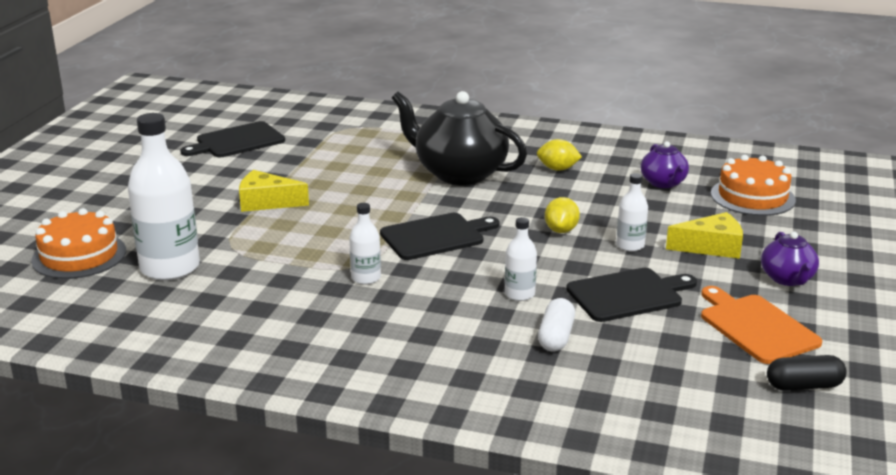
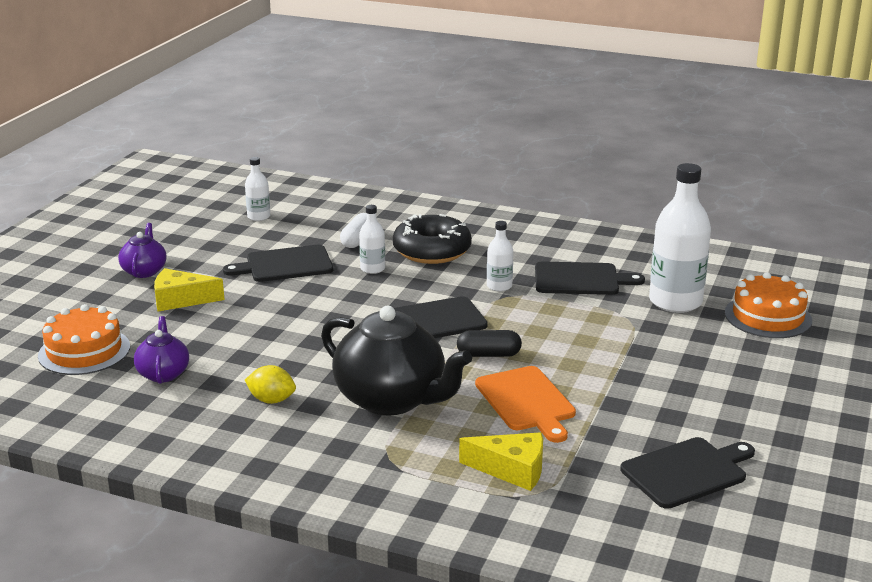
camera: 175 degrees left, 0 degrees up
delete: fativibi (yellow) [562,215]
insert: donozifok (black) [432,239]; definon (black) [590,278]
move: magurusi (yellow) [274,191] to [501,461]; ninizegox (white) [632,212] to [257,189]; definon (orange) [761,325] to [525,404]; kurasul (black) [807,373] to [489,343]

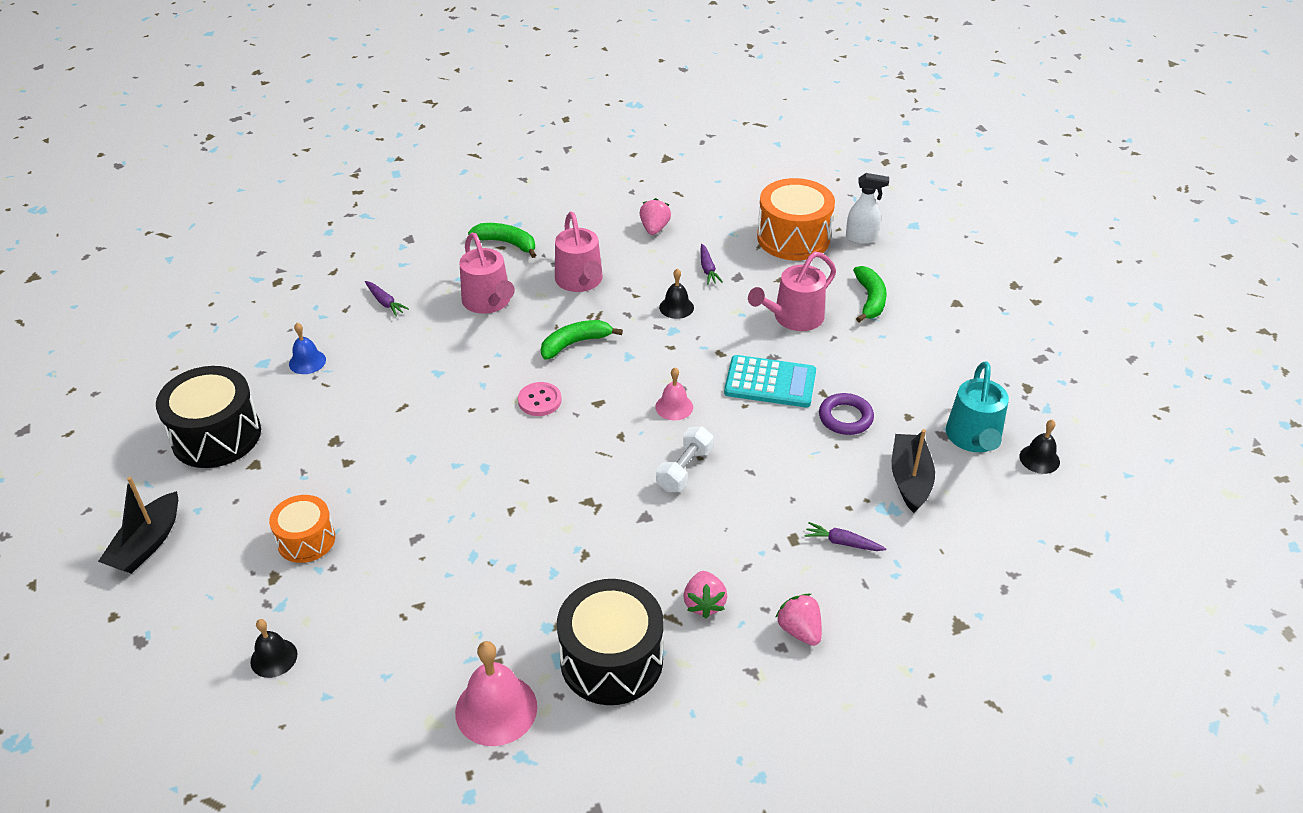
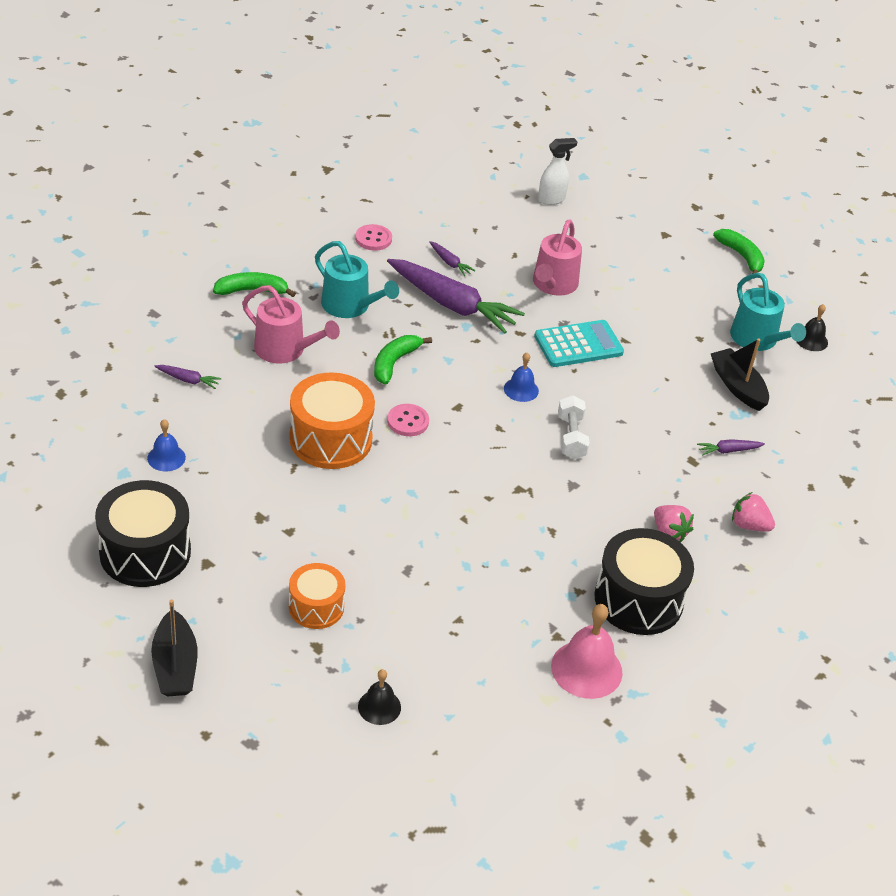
camera: 35 degrees left, 0 degrees up
delete: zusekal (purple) [846,414]
move: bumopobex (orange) [796,219] to [332,420]; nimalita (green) [870,294] to [739,251]
replace: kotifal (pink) [655,216] to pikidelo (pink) [373,237]; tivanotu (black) [676,293] to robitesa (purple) [456,296]
recolor: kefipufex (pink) [579,252] to kefipufex (turquoise) [357,279]; tivanotu (pink) [674,394] to tivanotu (blue) [521,377]

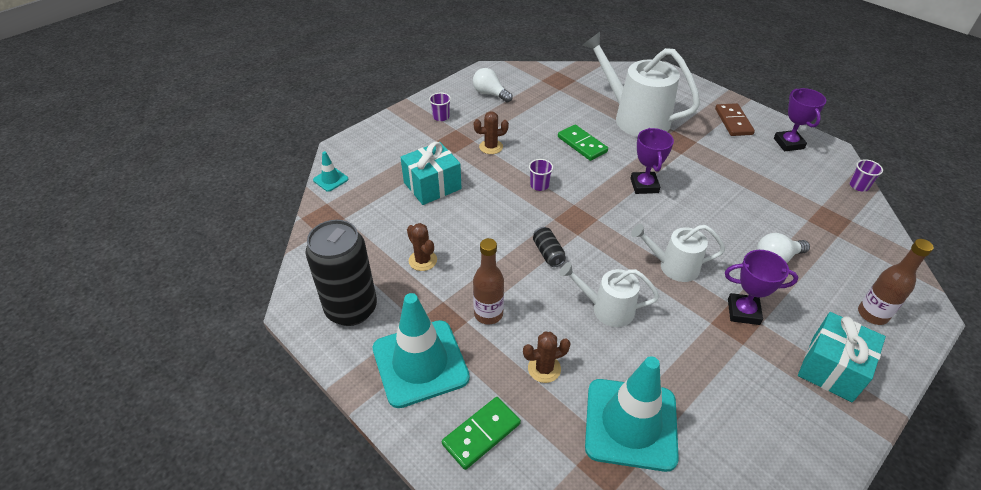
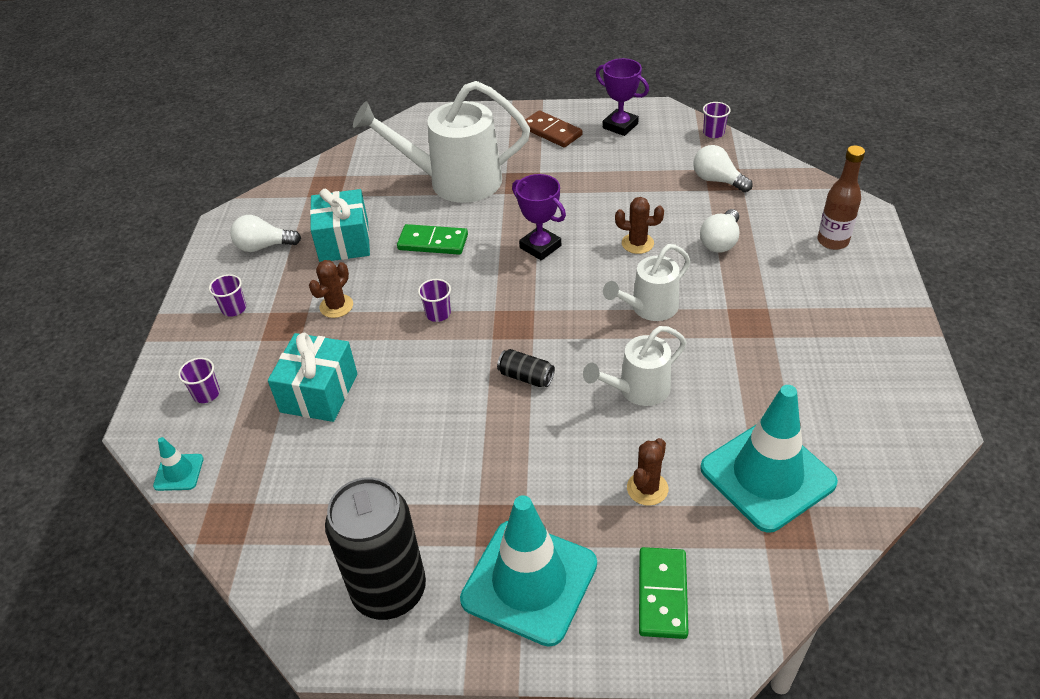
camera: 40 degrees left, 0 degrees up
delete: ninizegox (brown) [488,281]; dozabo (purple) [761,287]
insert: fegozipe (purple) [199,380]; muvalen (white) [723,168]
move: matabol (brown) [422,247] to [639,225]; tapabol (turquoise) [842,357] to [340,225]

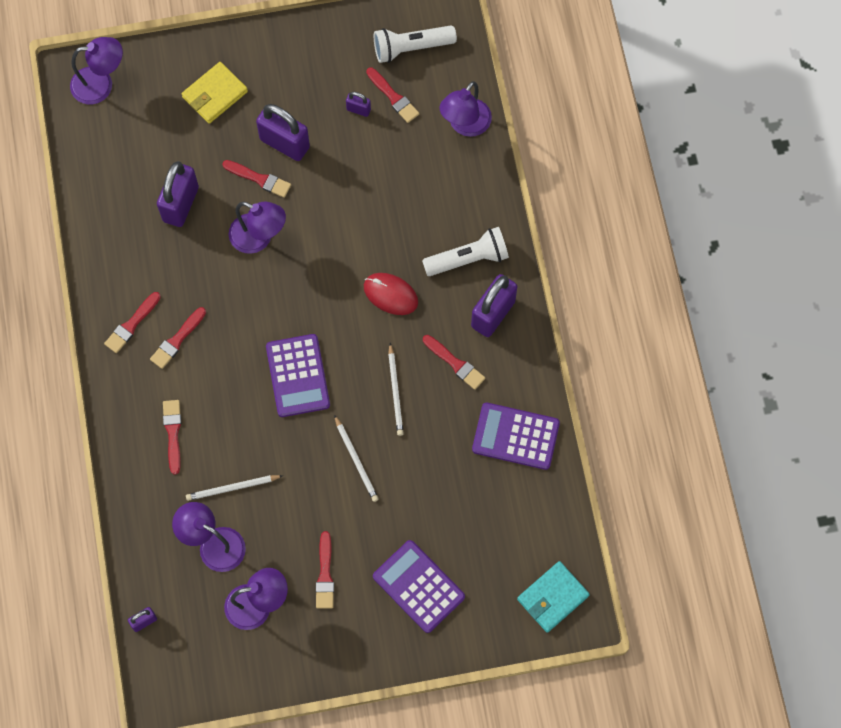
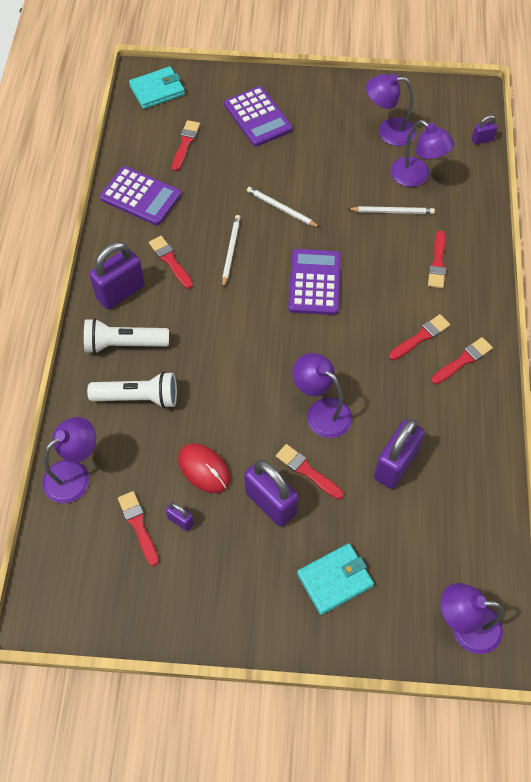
camera: 165 degrees left, 10 degrees down
move: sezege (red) [325,570] to [186,145]; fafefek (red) [391,294] to [204,468]; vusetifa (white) [415,44] to [132,390]
recolor: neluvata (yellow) [215,93] to neluvata (turquoise) [335,579]
rotate: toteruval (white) [356,458] = [283,207] 45 degrees counterclockwise

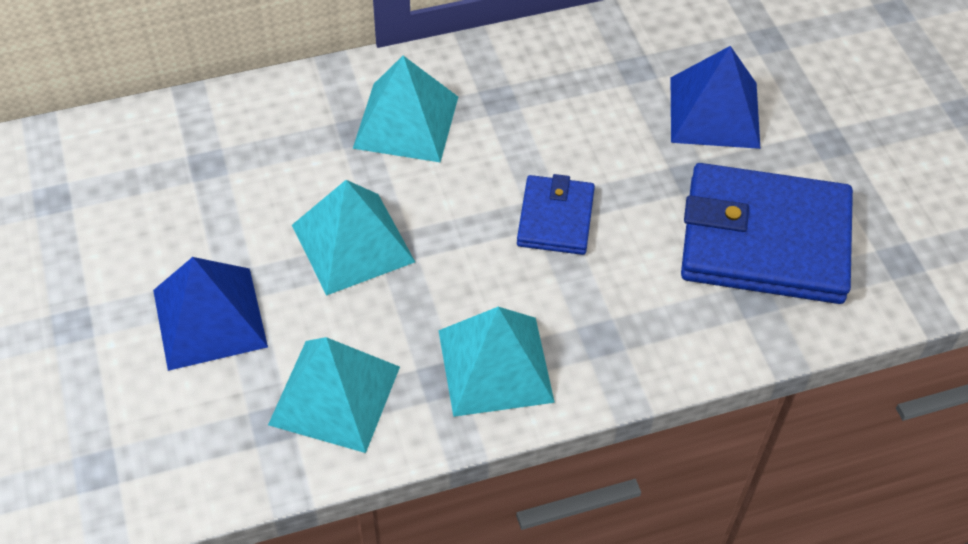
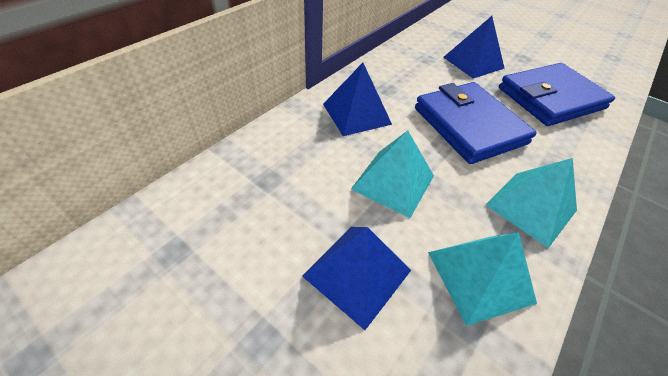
camera: 35 degrees left, 5 degrees down
recolor: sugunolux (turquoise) [405,109] to sugunolux (blue) [357,99]
resize: neluvata (blue) [556,214] = [476,123] x1.92

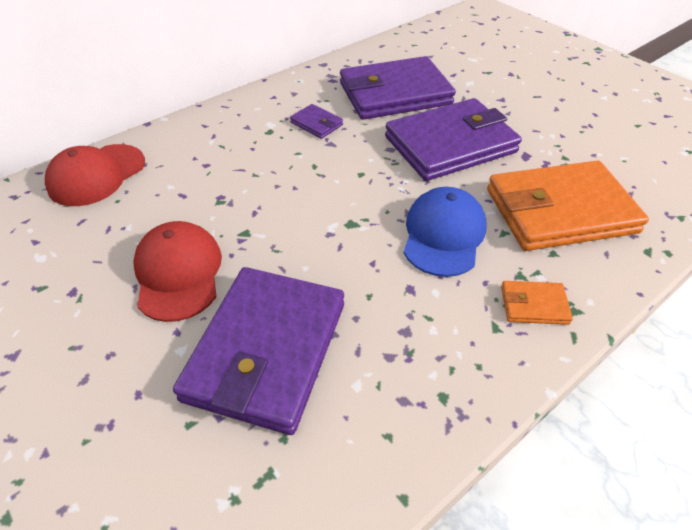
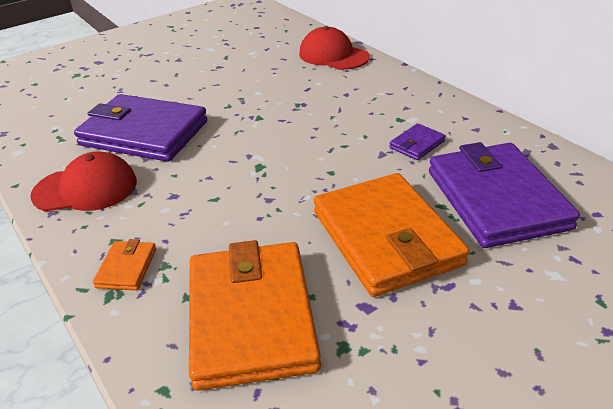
camera: 95 degrees right, 10 degrees down
delete: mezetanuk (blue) [445,232]
move: mezetanuk (red) [177,271] to [83,181]
recolor: neluvata (purple) [453,139] to neluvata (orange) [391,235]

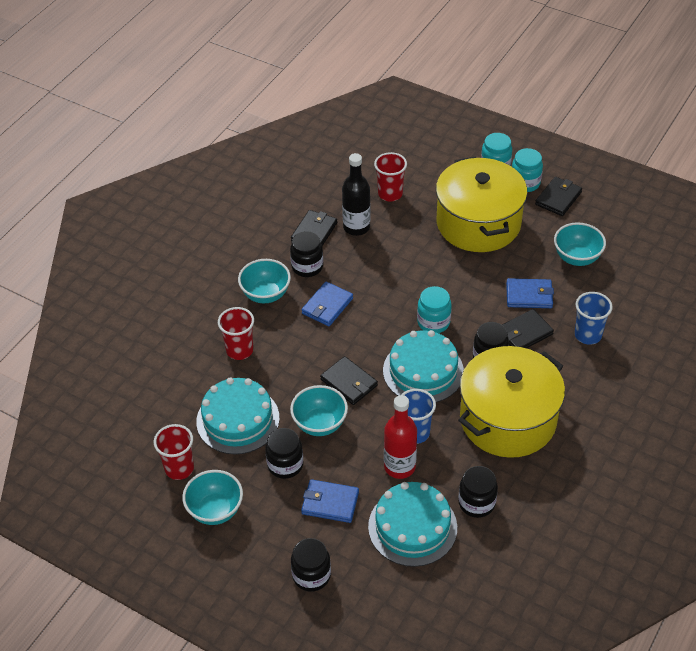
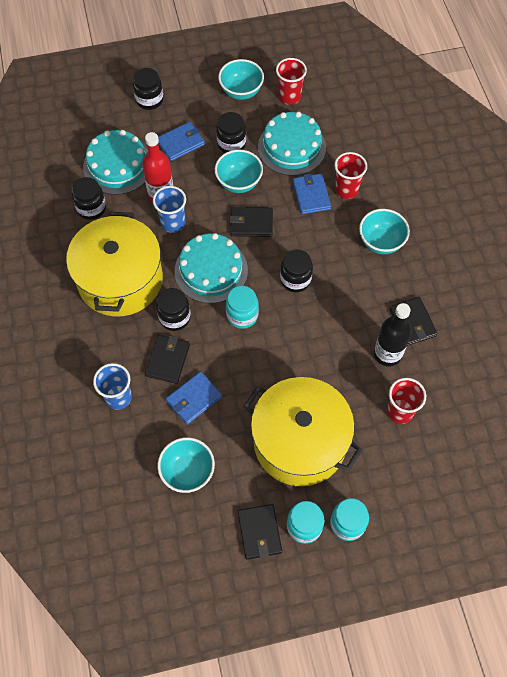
camera: 135 degrees right, 15 degrees up
move: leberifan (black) [306,254] to [296,271]; neluvata (blue) [327,303] to [311,193]

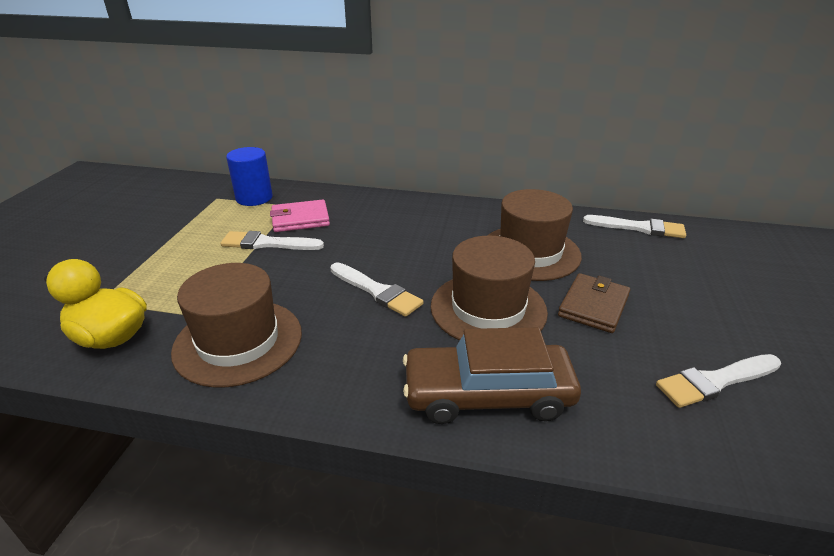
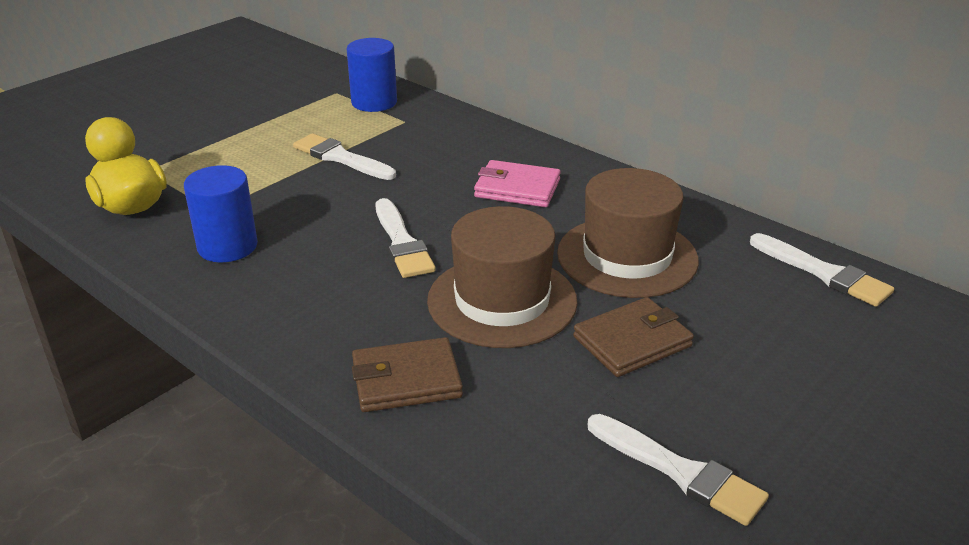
camera: 30 degrees right, 0 degrees up
move: neluvata (pink) [300,216] to [517,183]
replace: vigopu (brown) [236,325] to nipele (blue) [221,213]; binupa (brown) [492,375] to neluvata (brown) [407,374]
rotate: sezege (white) [718,381] = [678,470] 150 degrees counterclockwise

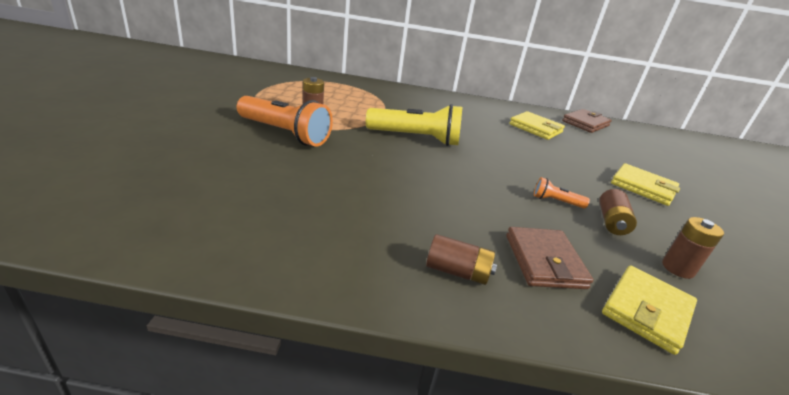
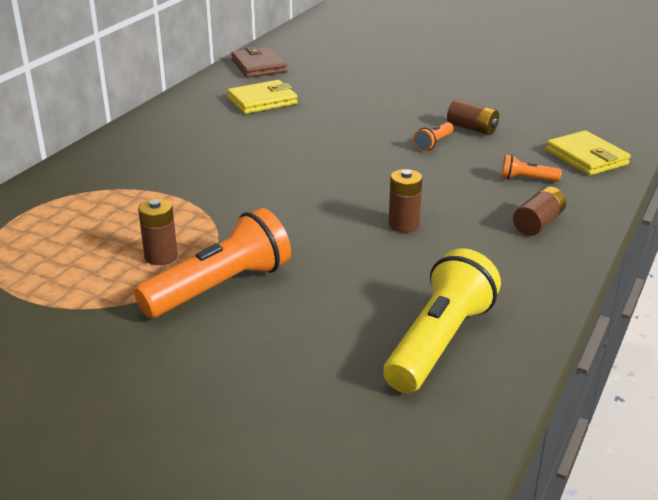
camera: 65 degrees left, 0 degrees up
delete: neluvata (yellow) [645,184]
move: vusetifa (yellow) [414,125] to [442,320]; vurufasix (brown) [693,248] to [406,201]
replace: neluvata (brown) [549,258] to vusetifa (orange) [531,168]

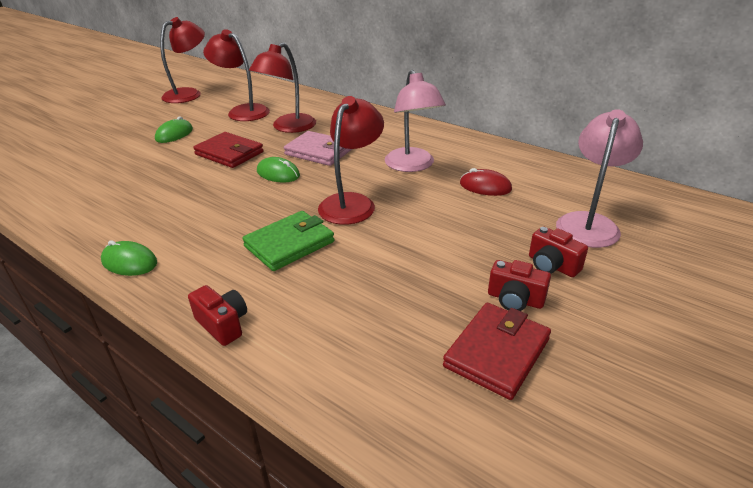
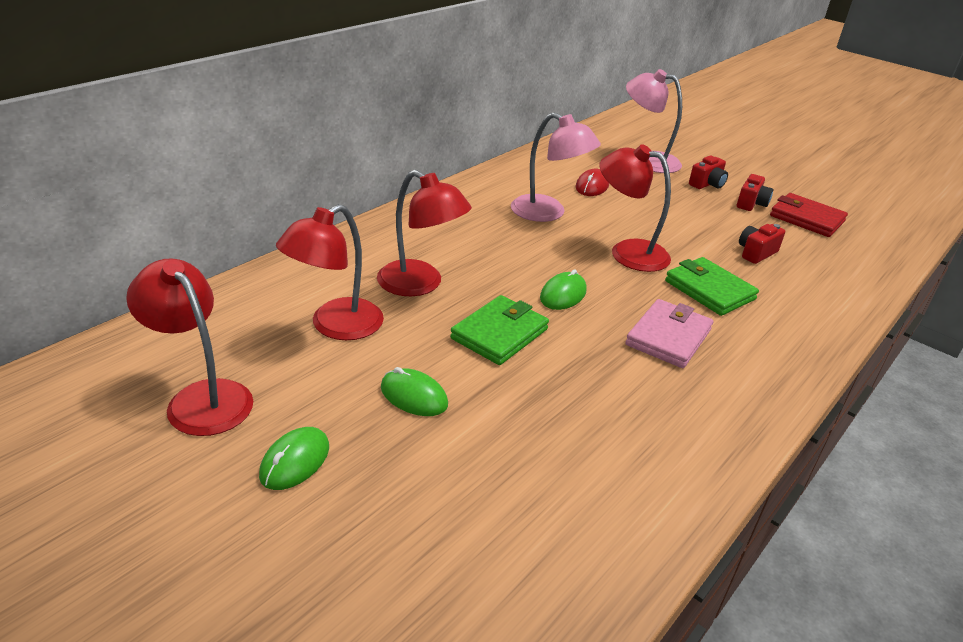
camera: 90 degrees left, 0 degrees up
move: fafefek (green) [129,258] to [294,458]; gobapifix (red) [217,315] to [762,244]; neluvata (pink) [318,148] to [669,333]
recolor: neluvata (red) [228,150] to neluvata (green) [499,330]
rotate: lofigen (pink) [415,121] = [556,167] 45 degrees clockwise

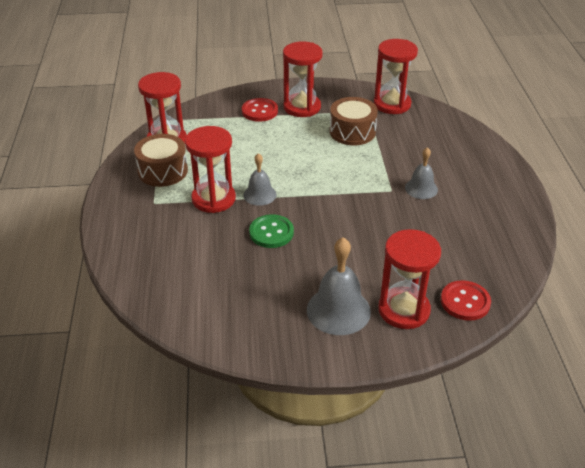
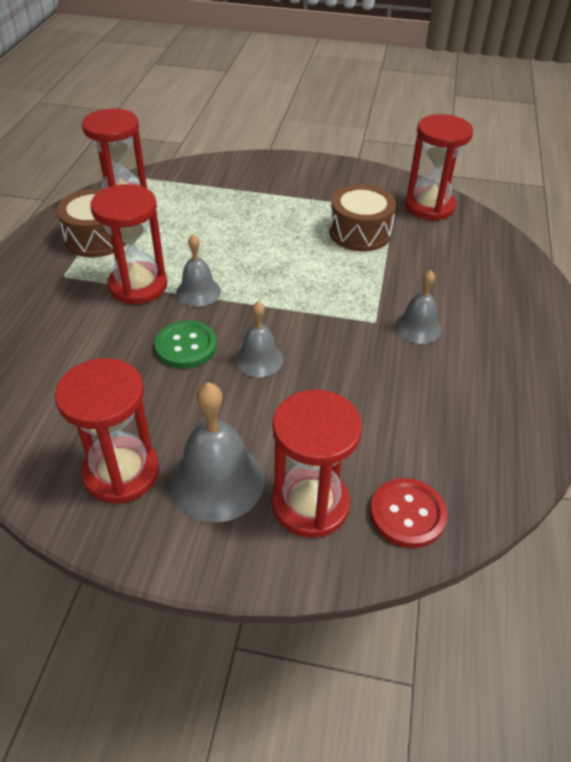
camera: 15 degrees right, 5 degrees up
delete: pikidelo (red) [260,110]
insert: tivanotu (grey) [259,339]
move: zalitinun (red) [303,79] to [107,430]

